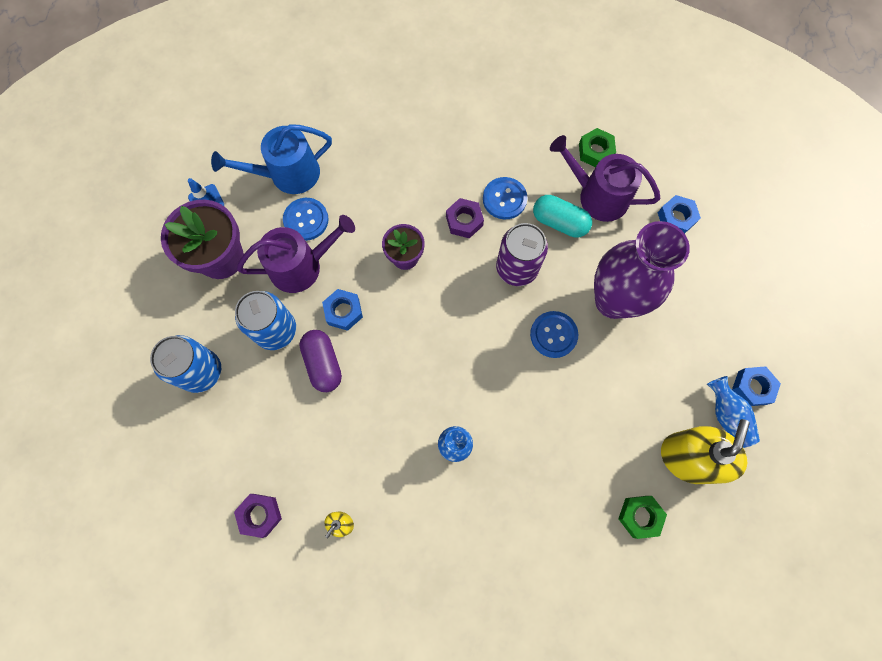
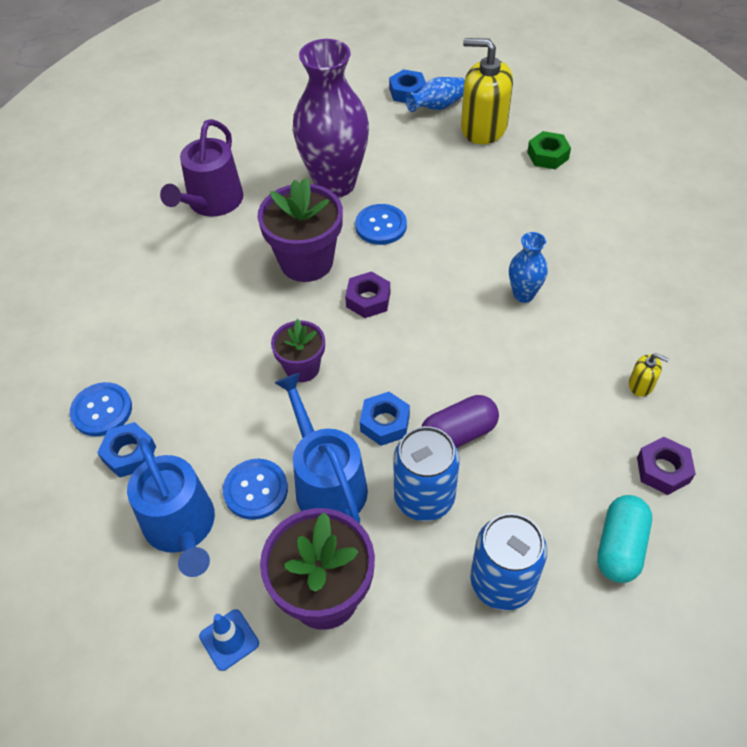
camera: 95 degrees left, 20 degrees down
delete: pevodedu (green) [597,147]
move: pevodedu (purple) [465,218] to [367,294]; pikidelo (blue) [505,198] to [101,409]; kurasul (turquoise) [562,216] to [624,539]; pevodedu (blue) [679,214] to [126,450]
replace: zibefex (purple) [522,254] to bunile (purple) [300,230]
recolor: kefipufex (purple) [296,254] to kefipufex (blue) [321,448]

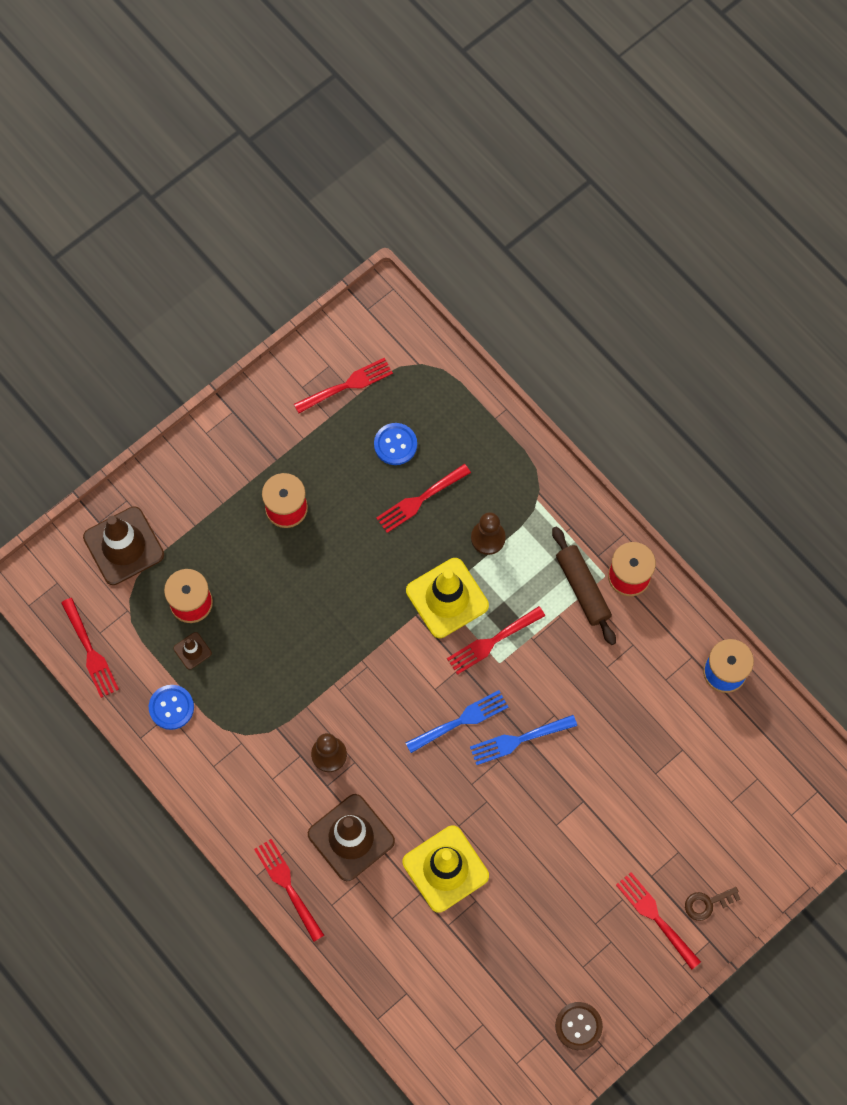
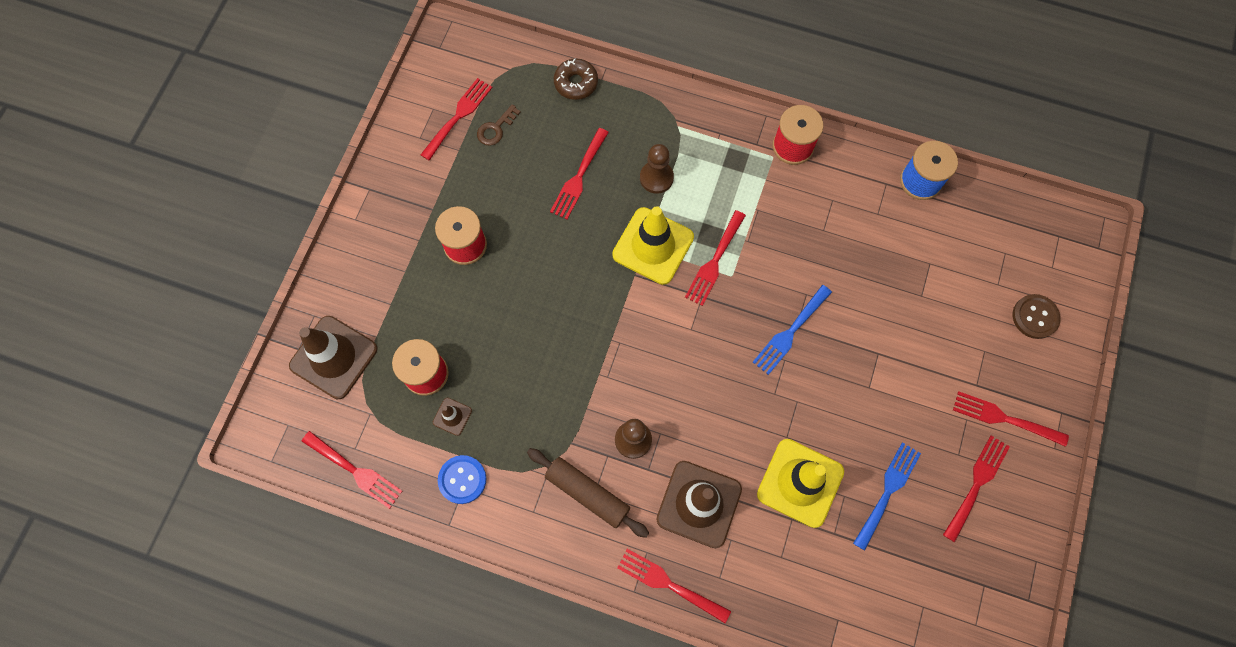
camera: 30 degrees left, 0 degrees up
delete: pikidelo (blue) [395,444]
insert: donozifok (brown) [576,79]; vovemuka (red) [976,489]
move: vovemuka (blue) [456,721] to [887,496]; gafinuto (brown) [584,586] to [588,493]; pikidelo (brown) [579,1026] to [1037,316]; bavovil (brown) [713,904] to [499,125]

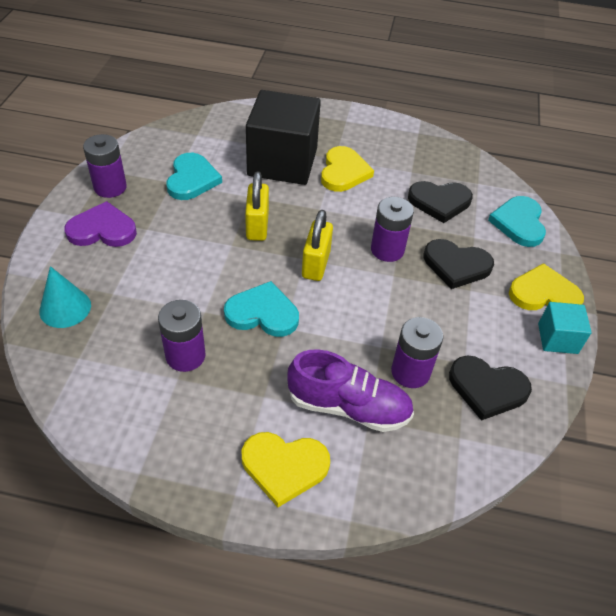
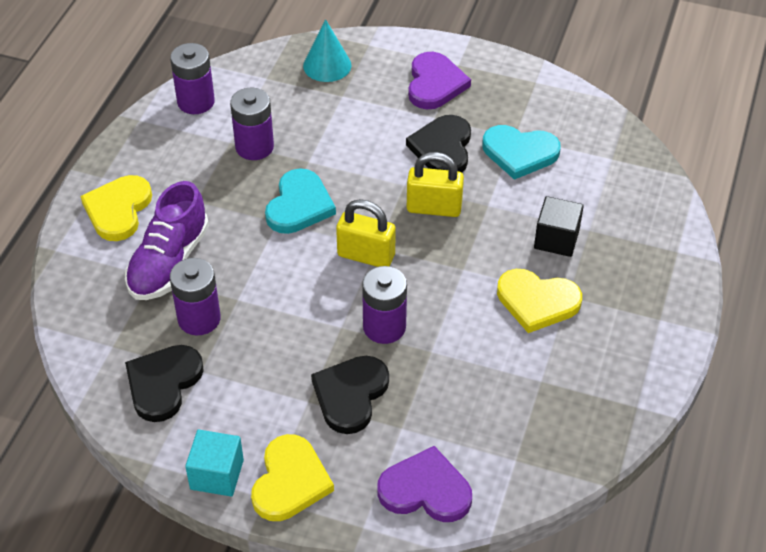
camera: 100 degrees right, 0 degrees up
move: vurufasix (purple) [105,166] to [192,78]; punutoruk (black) [440,202] to [438,143]
recolor: punutoruk (turquoise) [517,221] to punutoruk (purple) [424,484]
resize: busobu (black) [283,137] = [559,226] x0.48

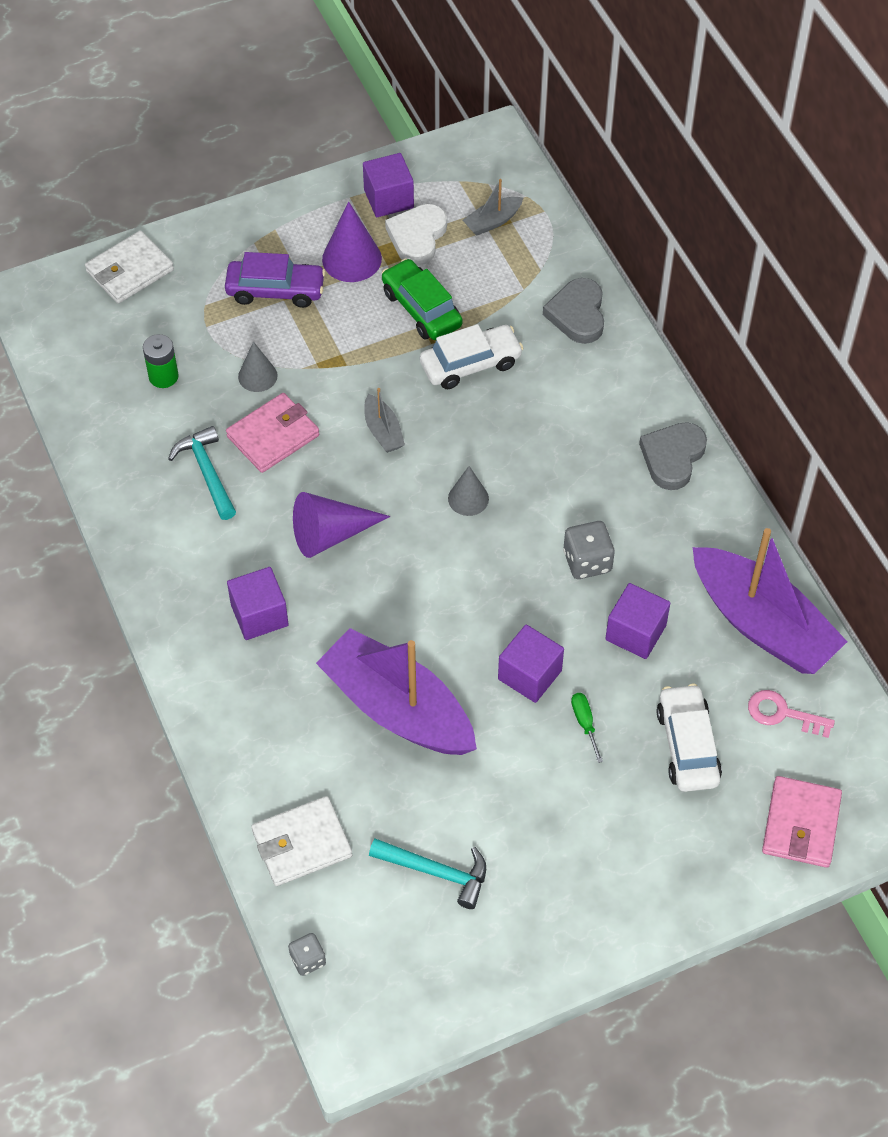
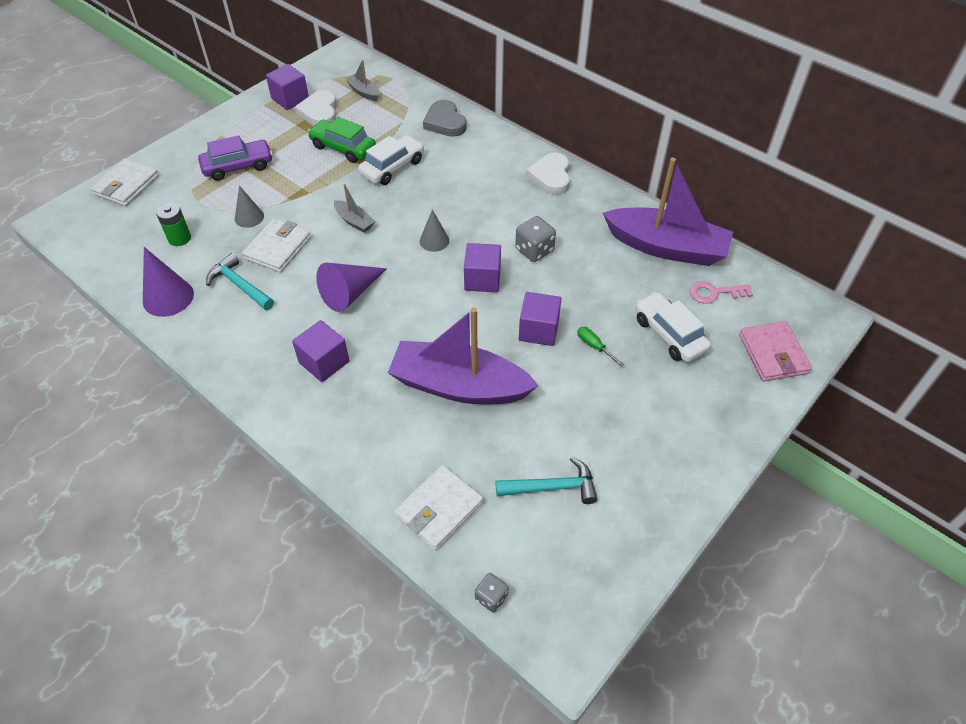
camera: 25 degrees left, 5 degrees down
move: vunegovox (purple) [352,241] to [168,282]; busobu (purple) [637,621] to [482,268]
recolor: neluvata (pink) [272,433] to neluvata (white) [276,246]; punutoruk (grey) [673,456] to punutoruk (white) [548,174]
rotate: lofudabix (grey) [493,207] = [362,80] 105 degrees clockwise

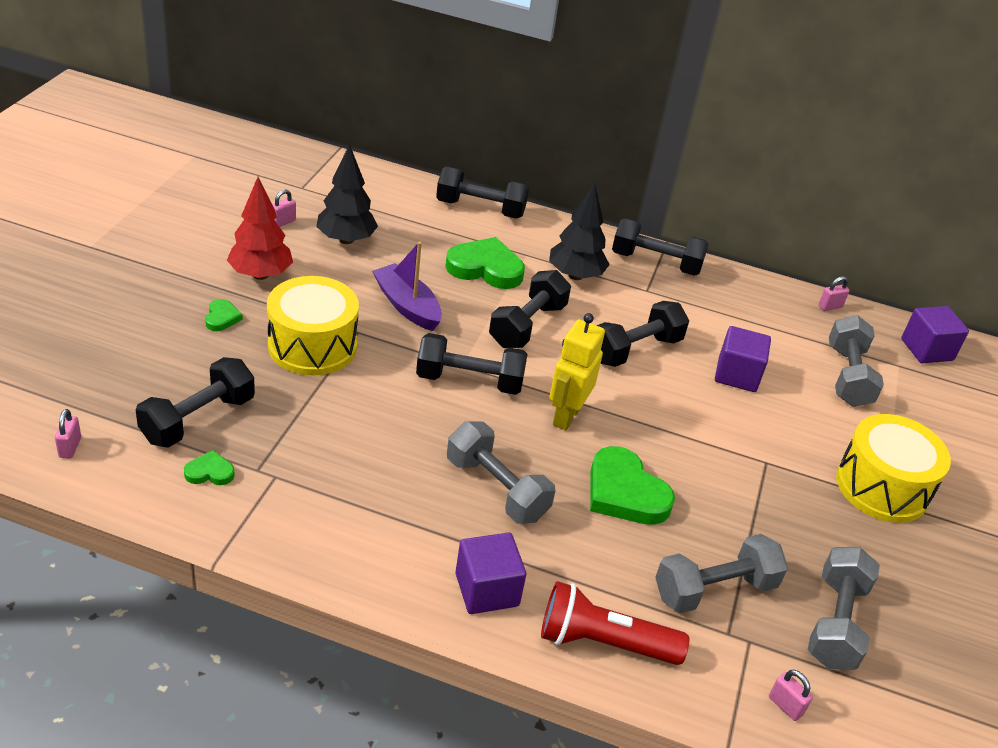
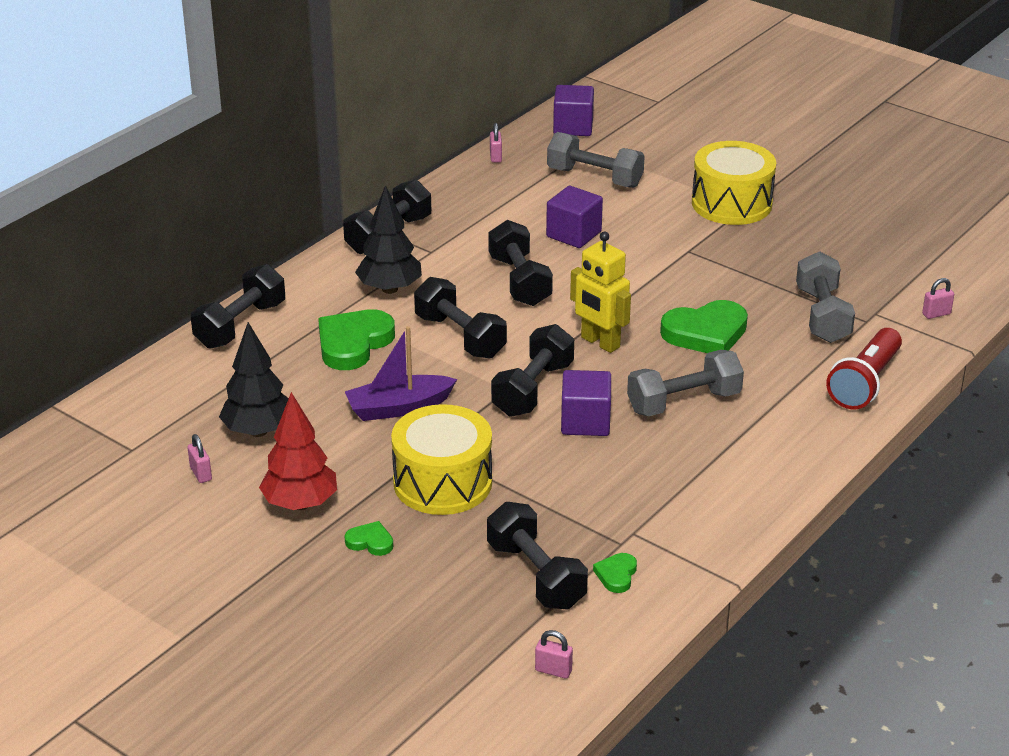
camera: 65 degrees left, 5 degrees down
delete: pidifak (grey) [844,608]
move: busobu (purple) [490,573] to [586,403]

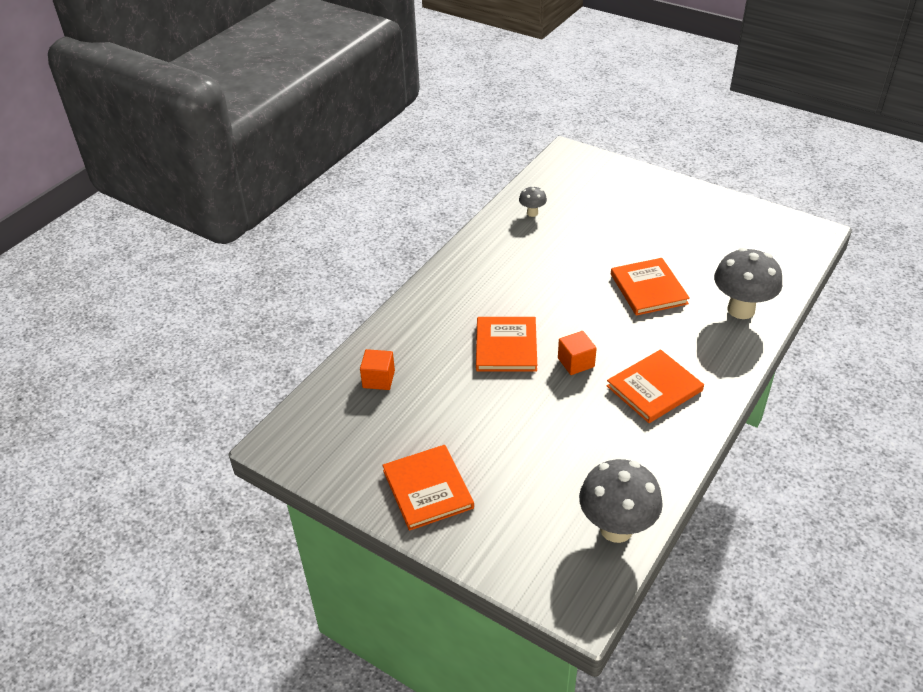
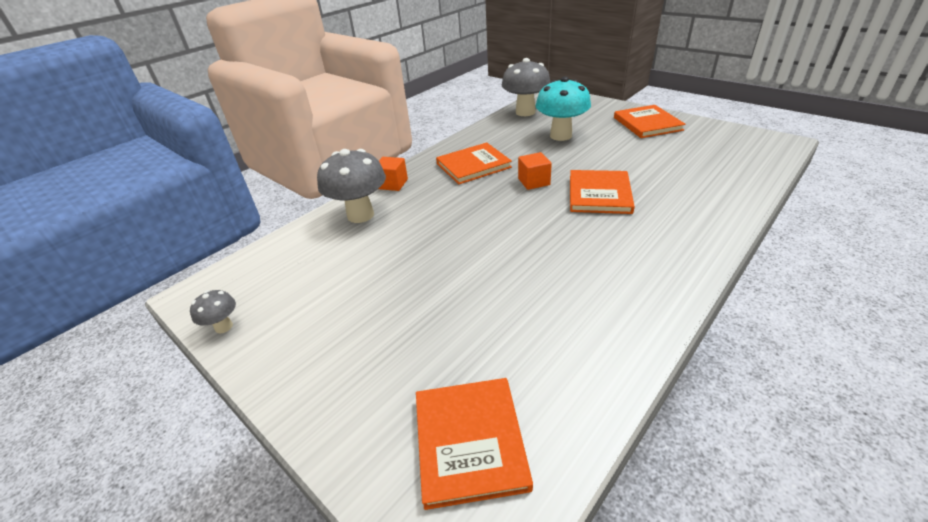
camera: 170 degrees left, 5 degrees down
insert: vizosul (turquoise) [563,109]
move: busobu (orange) [377,369] to [393,174]; vizosul (grey) [533,201] to [213,311]; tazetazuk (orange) [650,287] to [474,444]

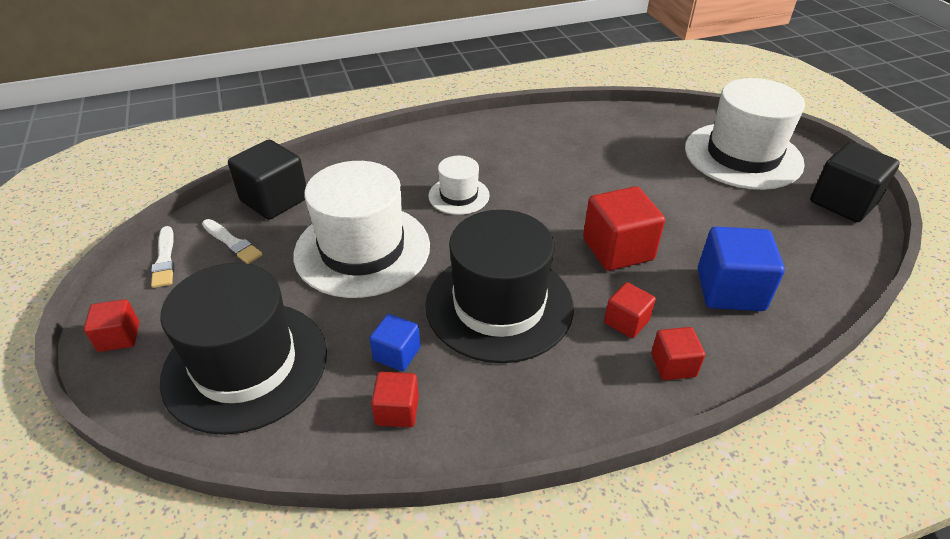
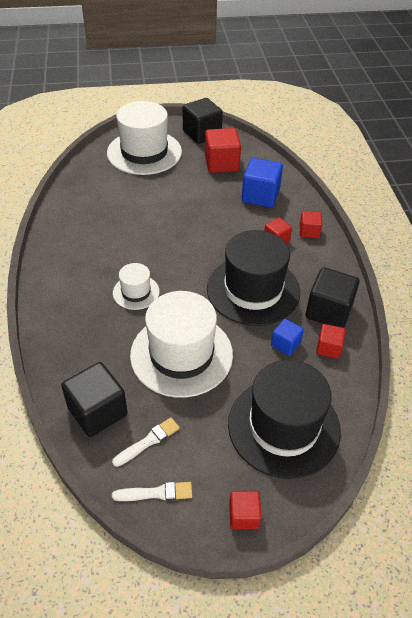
camera: 80 degrees left, 5 degrees up
insert: busobu (black) [333,297]
move: busobu (red) [624,228] to [223,150]

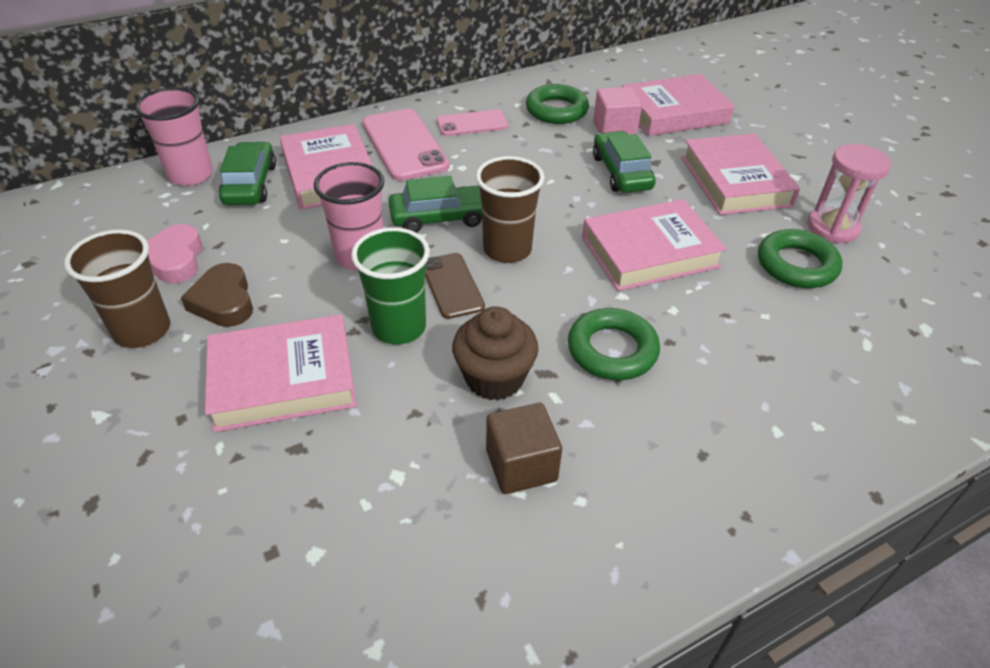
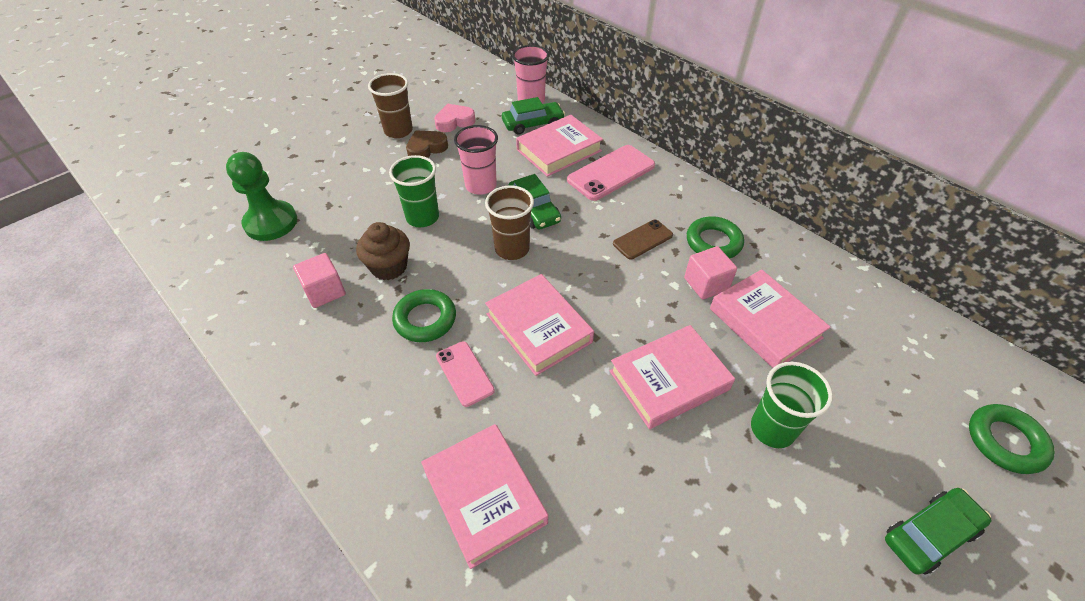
camera: 75 degrees right, 5 degrees up
delete: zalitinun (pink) [849,193]
insert: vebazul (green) [261,196]; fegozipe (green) [792,405]
move: tazetazuk (pink) [281,373] to [484,496]; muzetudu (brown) [455,286] to [643,240]; muzetudu (pink) [472,122] to [465,374]; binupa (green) [624,162] to [938,531]; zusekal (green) [800,258] to [1012,439]
recolor: busobu (brown) [524,448] to busobu (pink) [319,280]

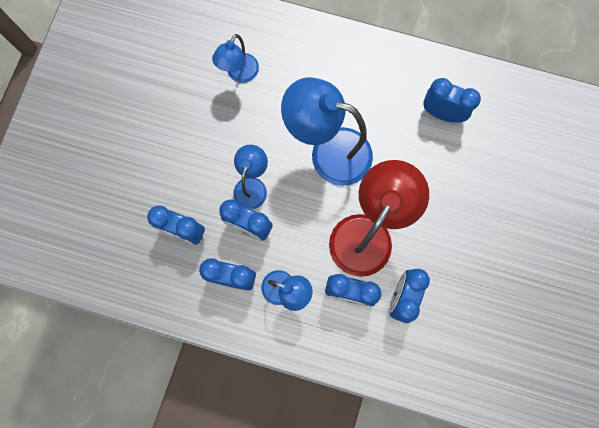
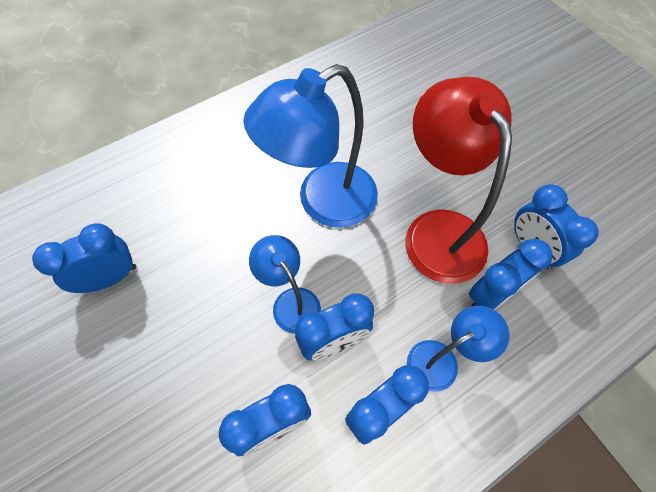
camera: 50 degrees left, 15 degrees down
delete: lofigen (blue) [235,58]
move: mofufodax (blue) [452,100] to [84,258]

